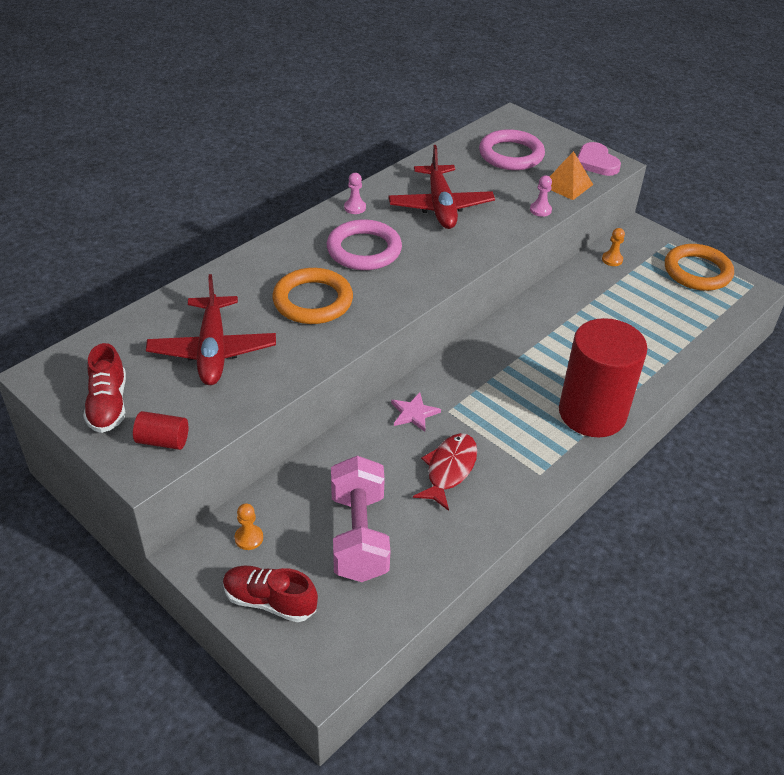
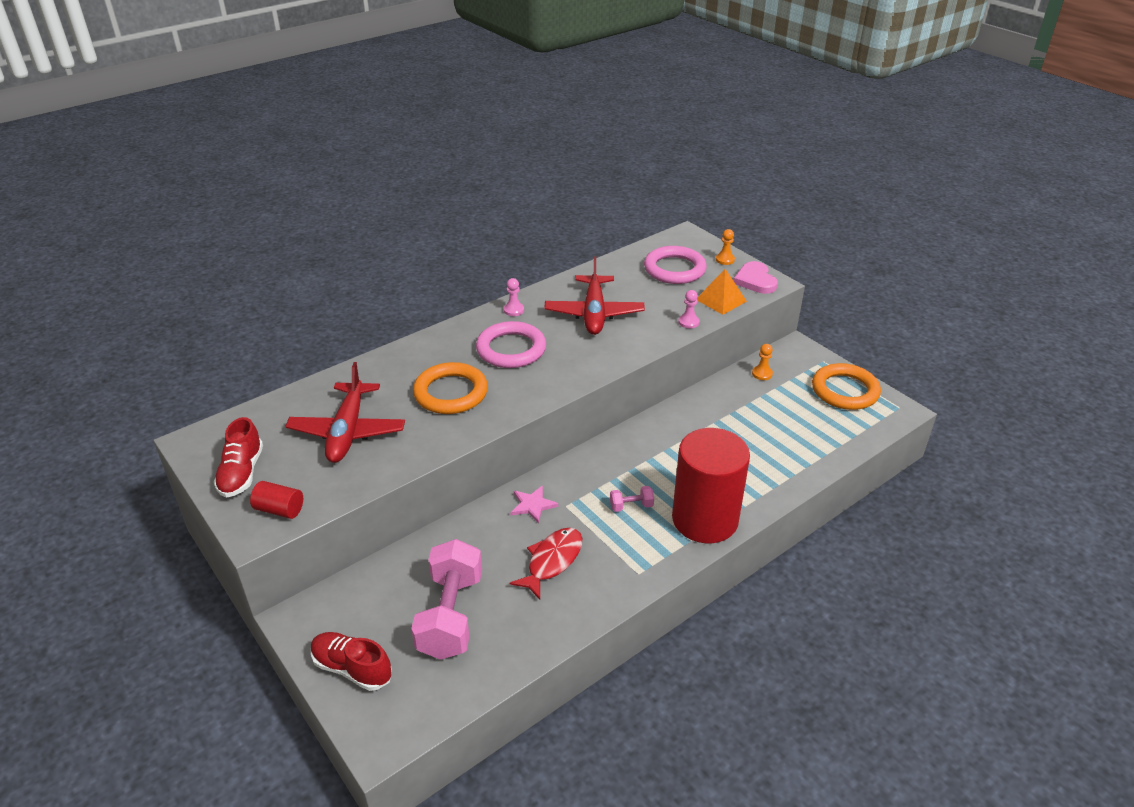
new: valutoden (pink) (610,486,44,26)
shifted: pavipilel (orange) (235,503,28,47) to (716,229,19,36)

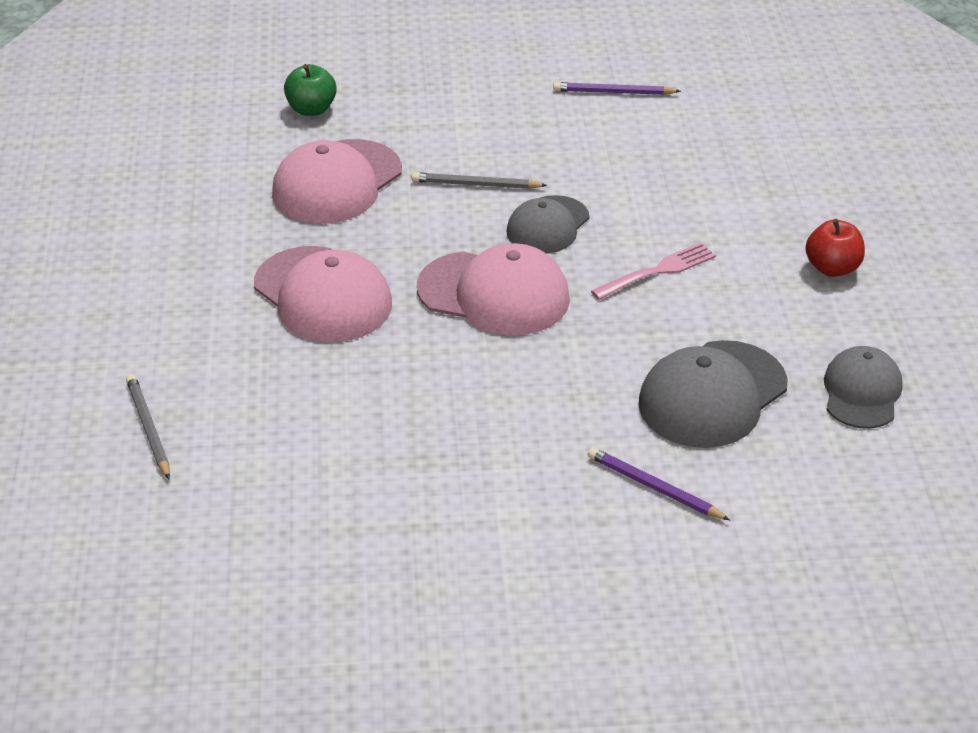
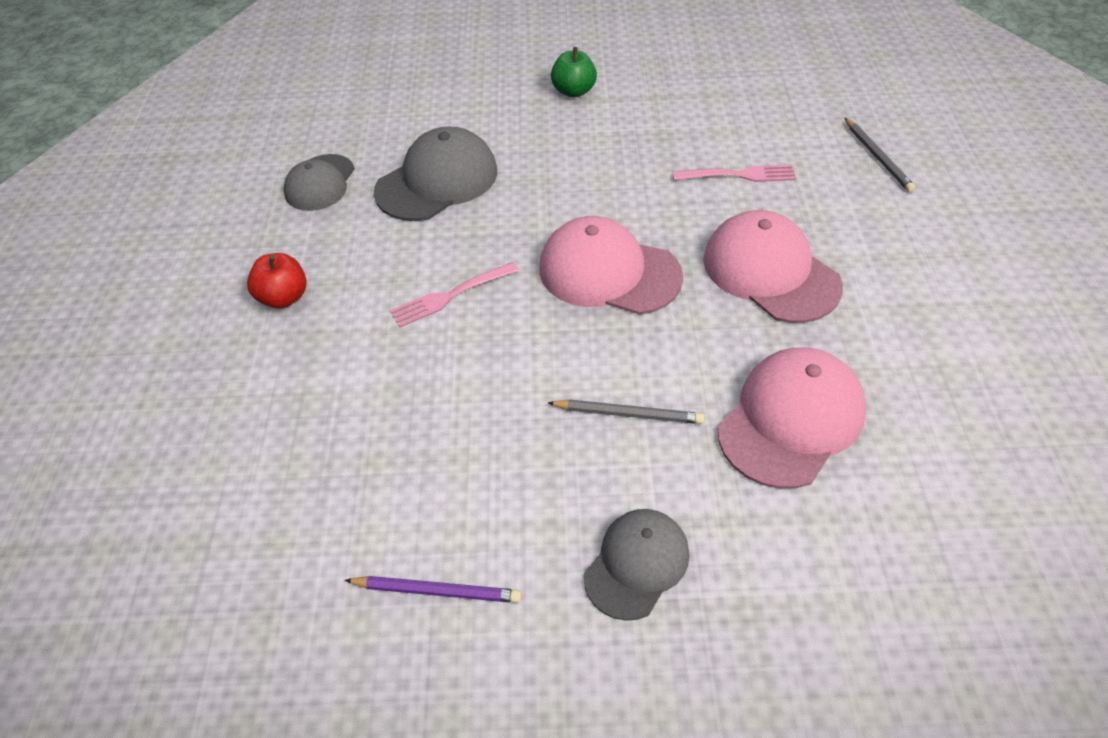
gone: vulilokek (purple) (588,447,142,73)
new: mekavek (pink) (673,165,123,17)
shifted: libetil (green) (284,64,53,52) to (551,47,46,50); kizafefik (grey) (506,195,83,59) to (584,509,106,112)

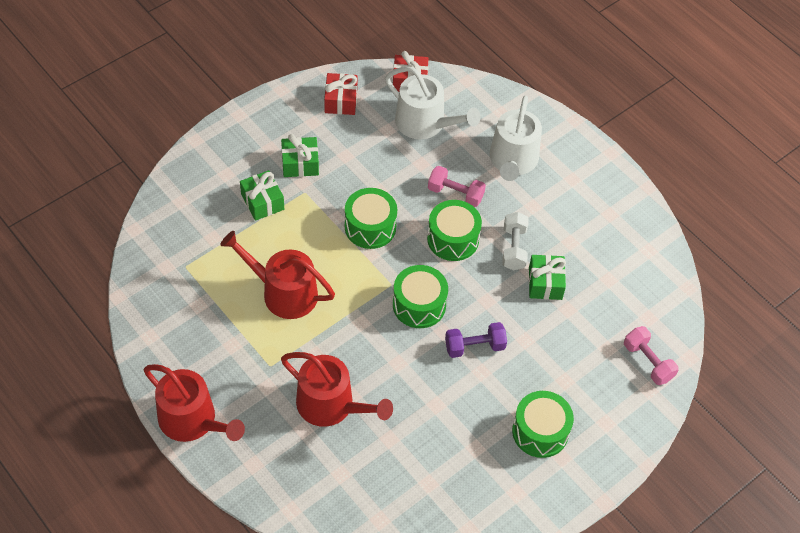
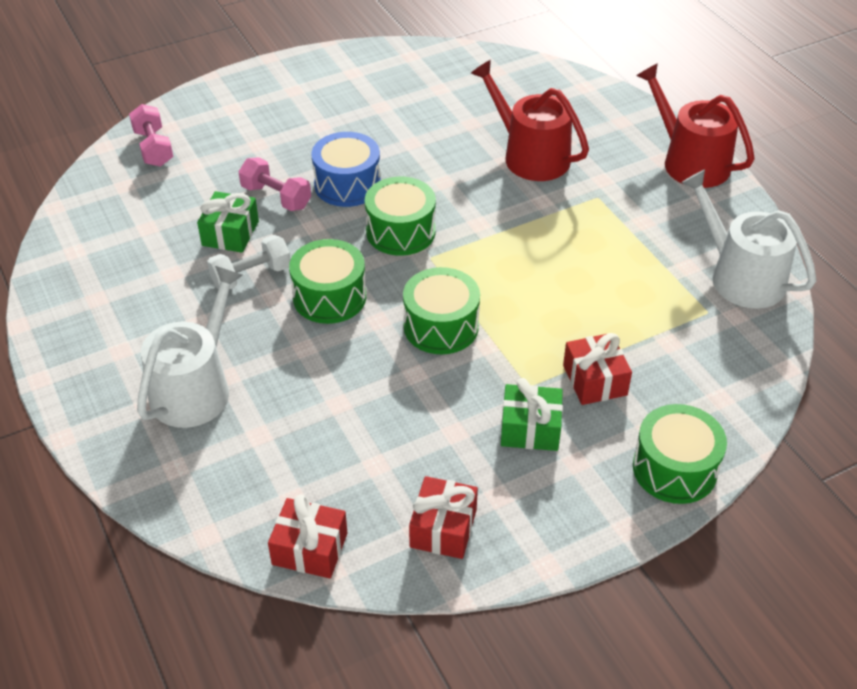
gone: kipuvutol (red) (220,231,115,88)
shifted: kipuvutol (white) (385,66,96,73) to (681,169,135,140); valutoden (pink) (428,166,58,41) to (238,157,73,54); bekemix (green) (512,391,62,67) to (633,404,94,100)
swapped: valutoden (purple) (445,322,62,36) to bekemix (blue) (311,132,70,75)
repainted: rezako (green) (240,170,44,51) to rezako (red) (563,333,69,72)
rotated: valutoden (white) (502,212,27,58) = (207,235,83,54) 45 degrees clockwise

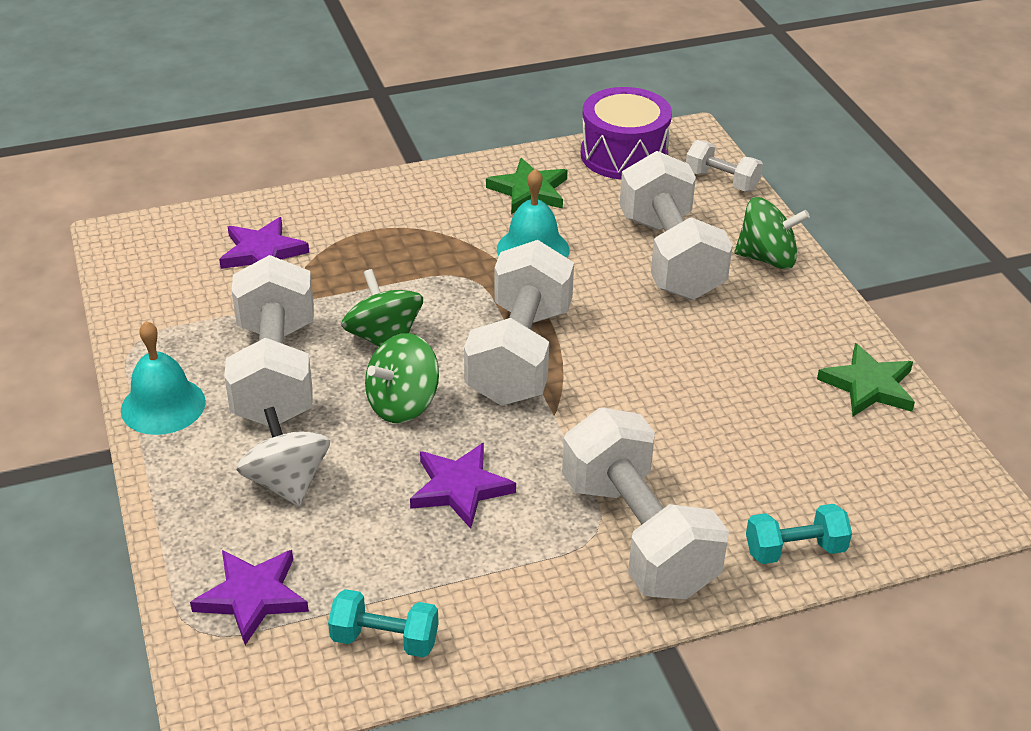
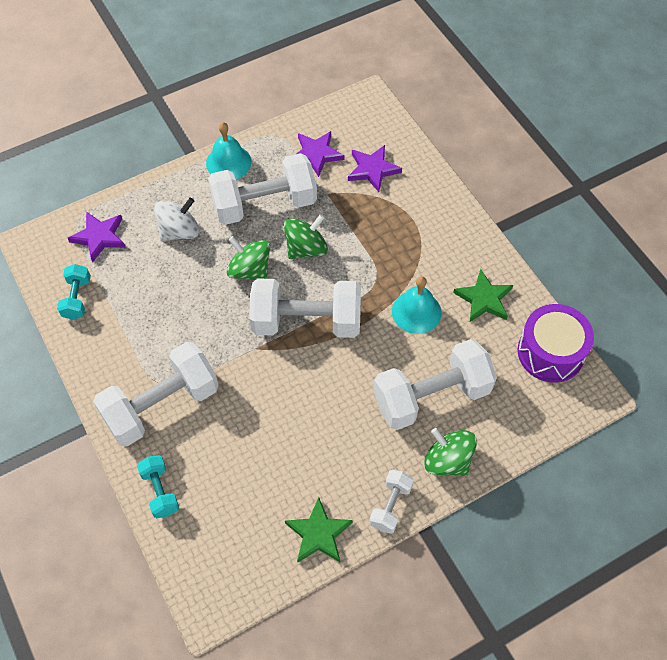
shifted: valutoden (white) (686,140,77,52) to (369,470,45,64); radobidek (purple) (410,443,106,86) to (296,131,48,46)
rotated: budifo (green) (735,197,75,72) = (424,428,53,48) 135 degrees clockwise

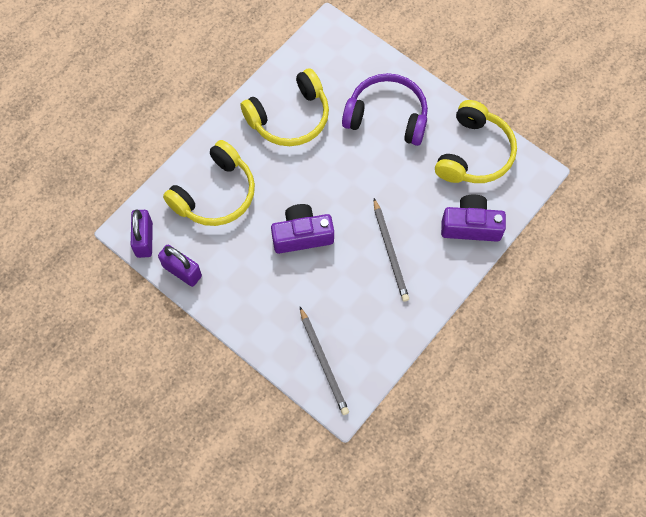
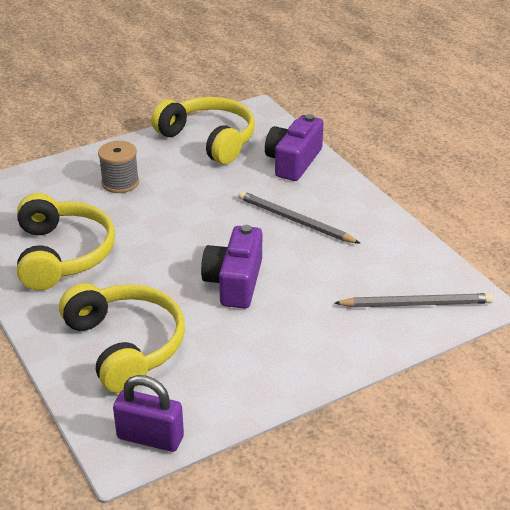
gone: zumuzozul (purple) (158,245,44,42)
swapped: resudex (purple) (342,73,86,73) to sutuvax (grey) (98,141,41,52)
rotated: vulilokek (grey) (374,198,35,104) = (238,191,123,53) 150 degrees counterclockwise

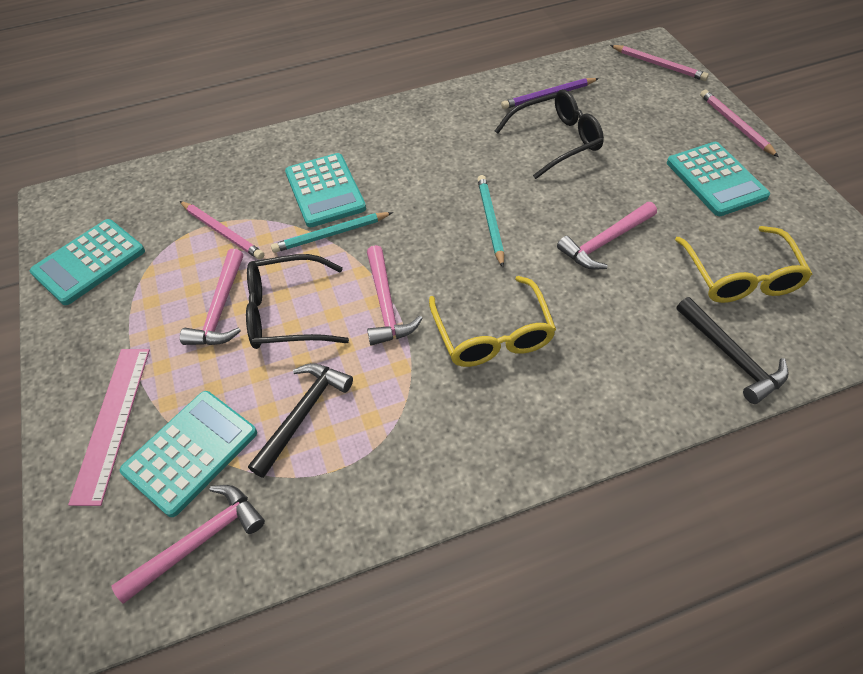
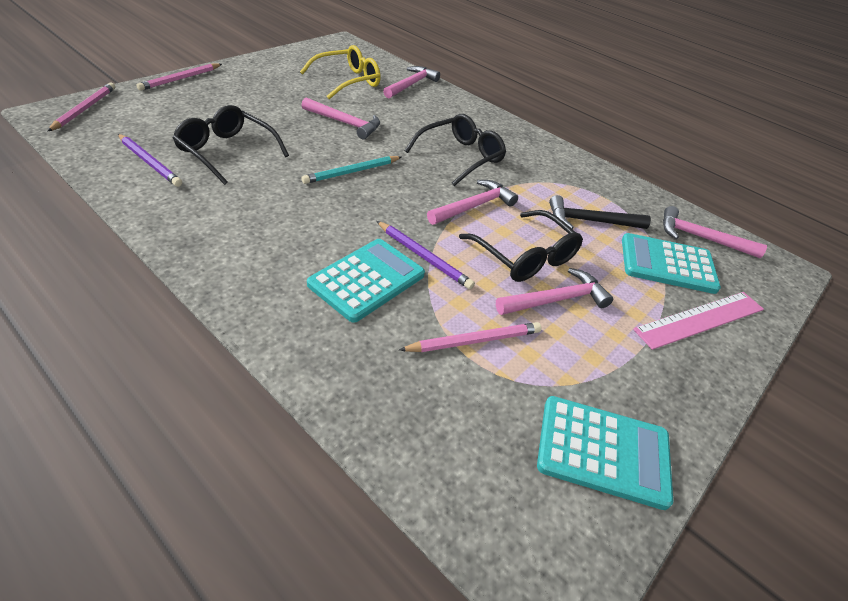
gone: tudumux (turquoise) (667,142,103,74)
repainted: vulilokek (turquoise) (271,212,122,41) to vulilokek (purple) (376,221,99,68); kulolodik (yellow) (429,276,127,91) to kulolodik (black) (405,114,101,72); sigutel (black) (676,297,112,107) to sigutel (pink) (383,66,57,32)
rotated: vulilokek (pink) (180,201,84,59) = (399,322,143,30) 60 degrees clockwise

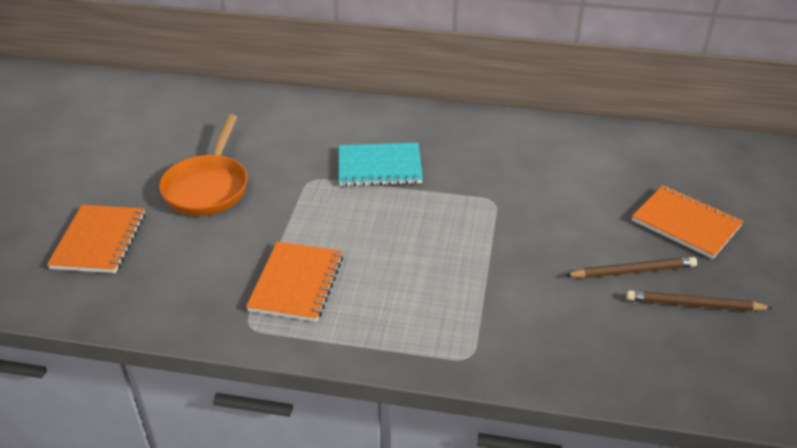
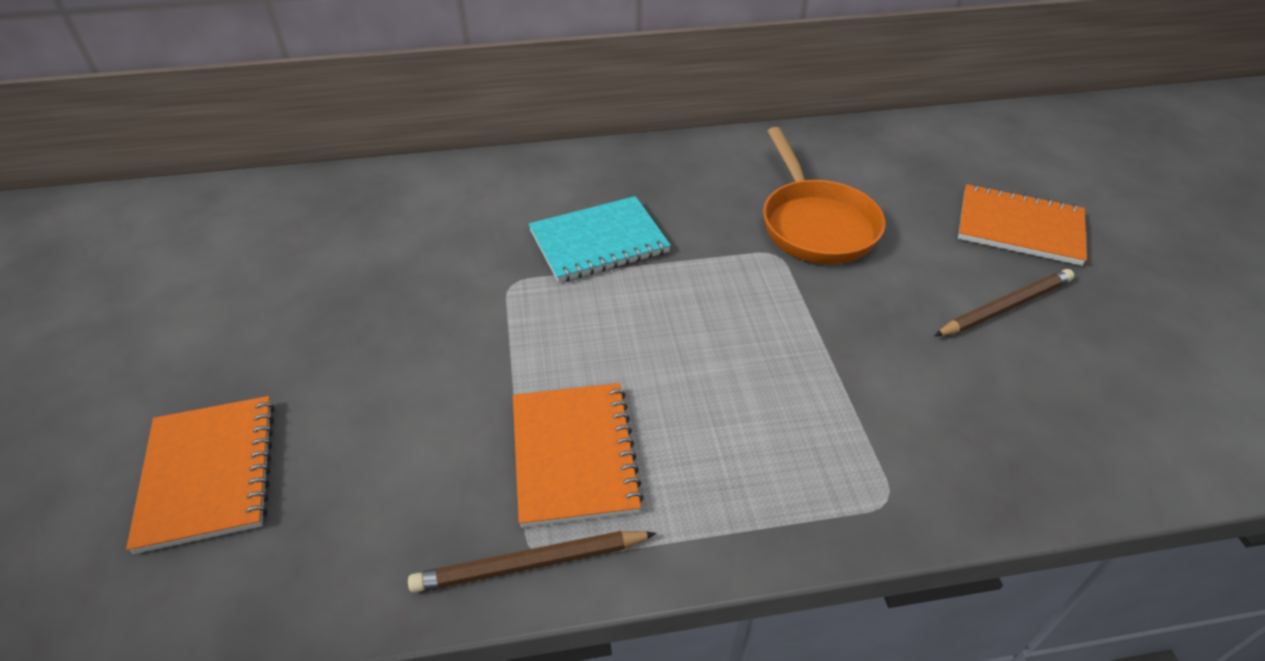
shifted: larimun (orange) (159,114,89,102) to (763,127,122,137); vulilokek (brown) (626,290,146,21) to (408,531,249,62)

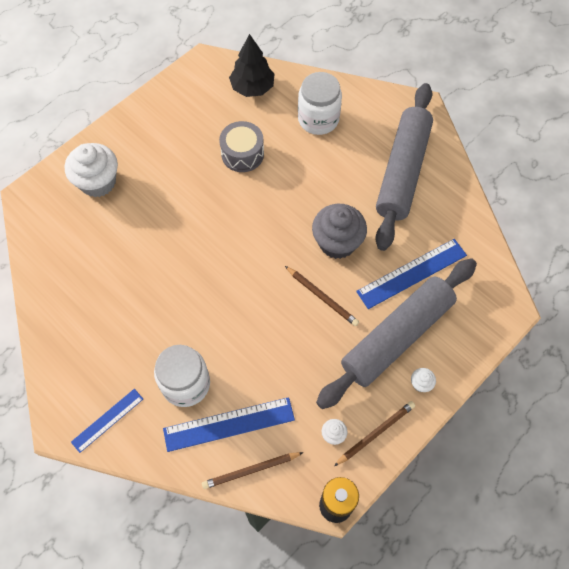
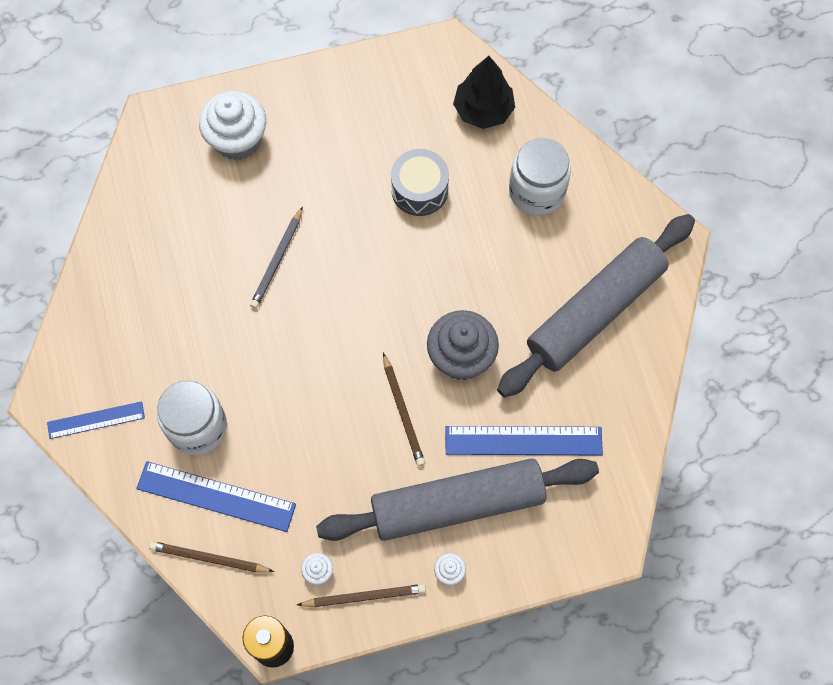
new: vulilokek (grey) (250,206,53,103)

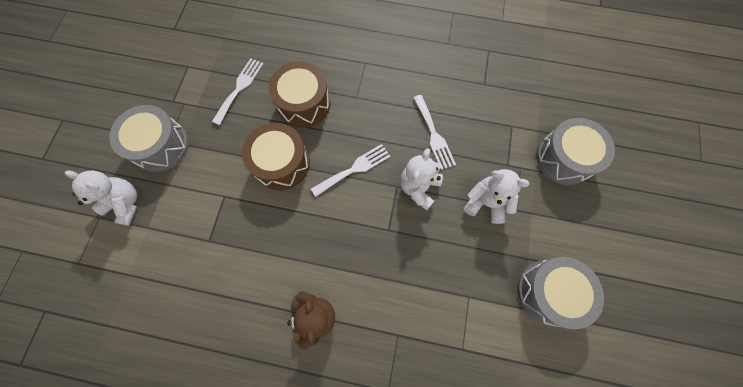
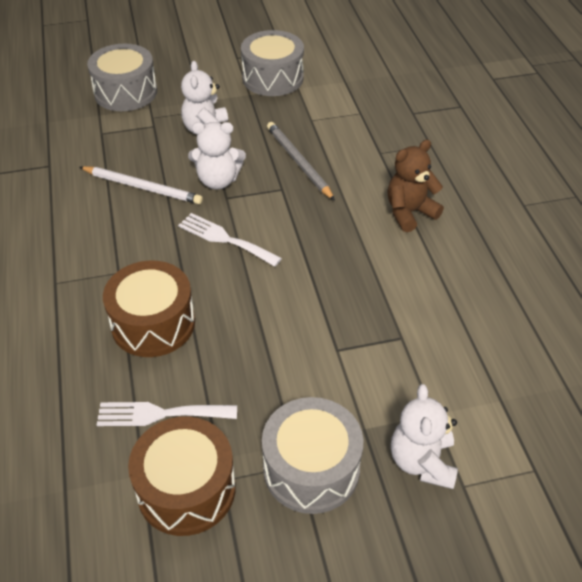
new: vulilokek (grey) (267,122,68,79)
shifted: bekemix (brown) (242,123,68,67) to (128,417,108,119)
swapped: mekavek (white) (413,95,43,75) to vulilokek (white) (80,166,123,38)

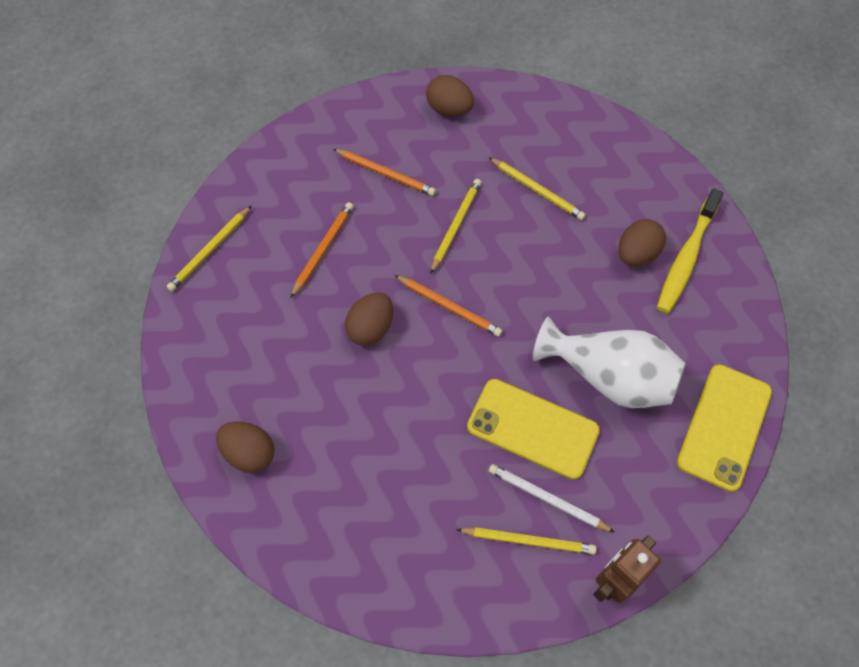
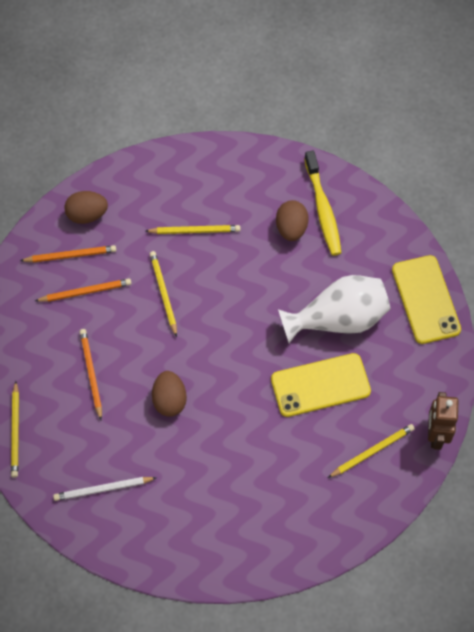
gone: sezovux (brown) (216,421,59,52)
shifted: vulilokek (orange) (394,275,108,62) to (20,245,96,18); vulilokek (white) (489,464,125,68) to (53,477,103,24)

